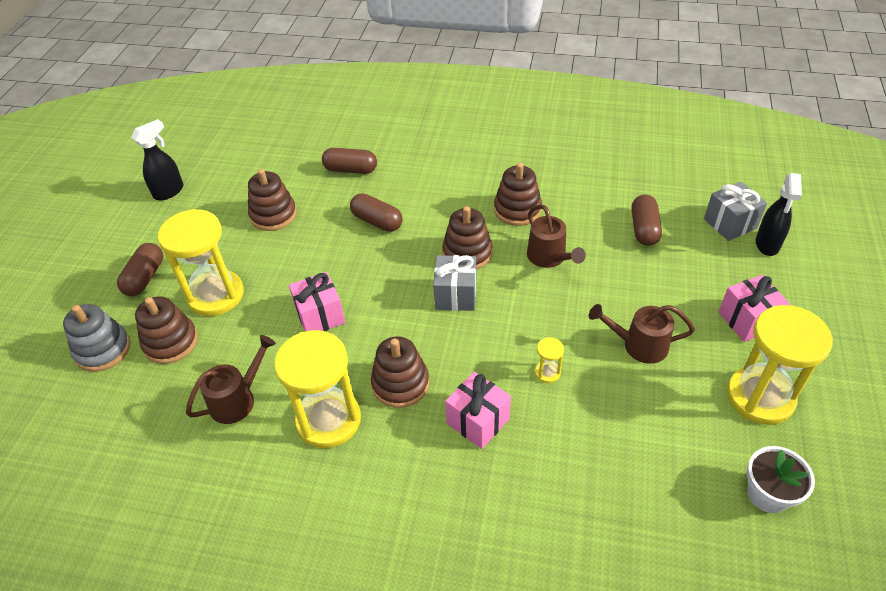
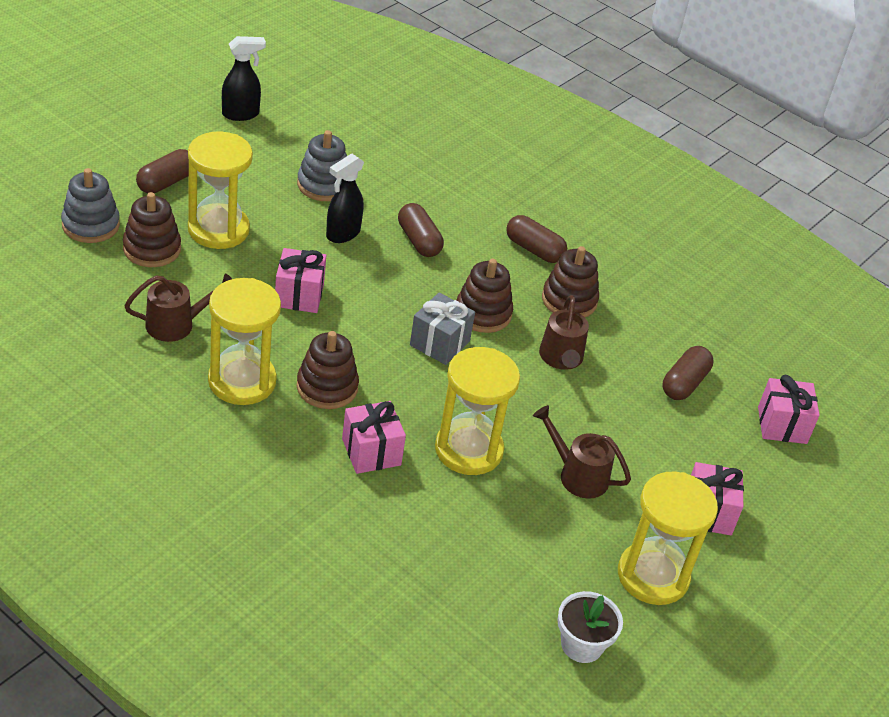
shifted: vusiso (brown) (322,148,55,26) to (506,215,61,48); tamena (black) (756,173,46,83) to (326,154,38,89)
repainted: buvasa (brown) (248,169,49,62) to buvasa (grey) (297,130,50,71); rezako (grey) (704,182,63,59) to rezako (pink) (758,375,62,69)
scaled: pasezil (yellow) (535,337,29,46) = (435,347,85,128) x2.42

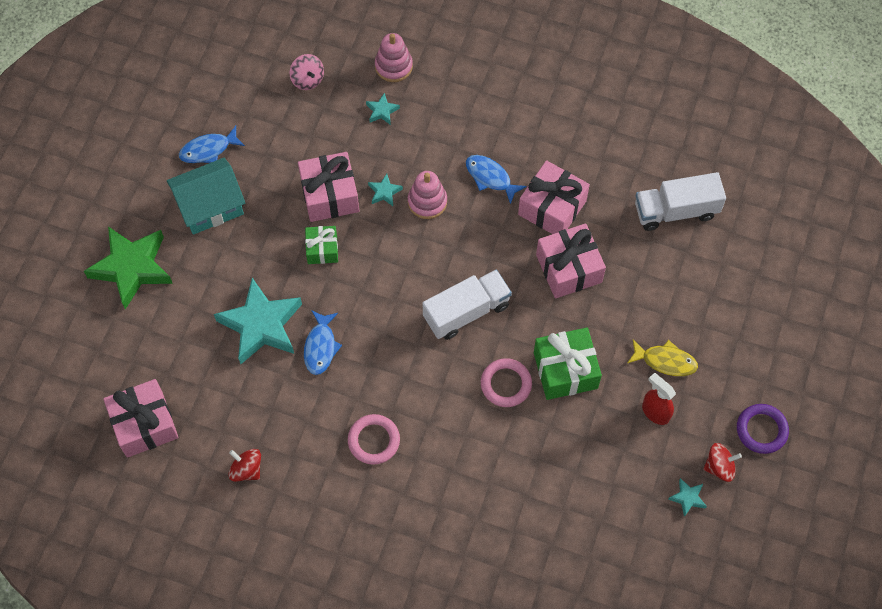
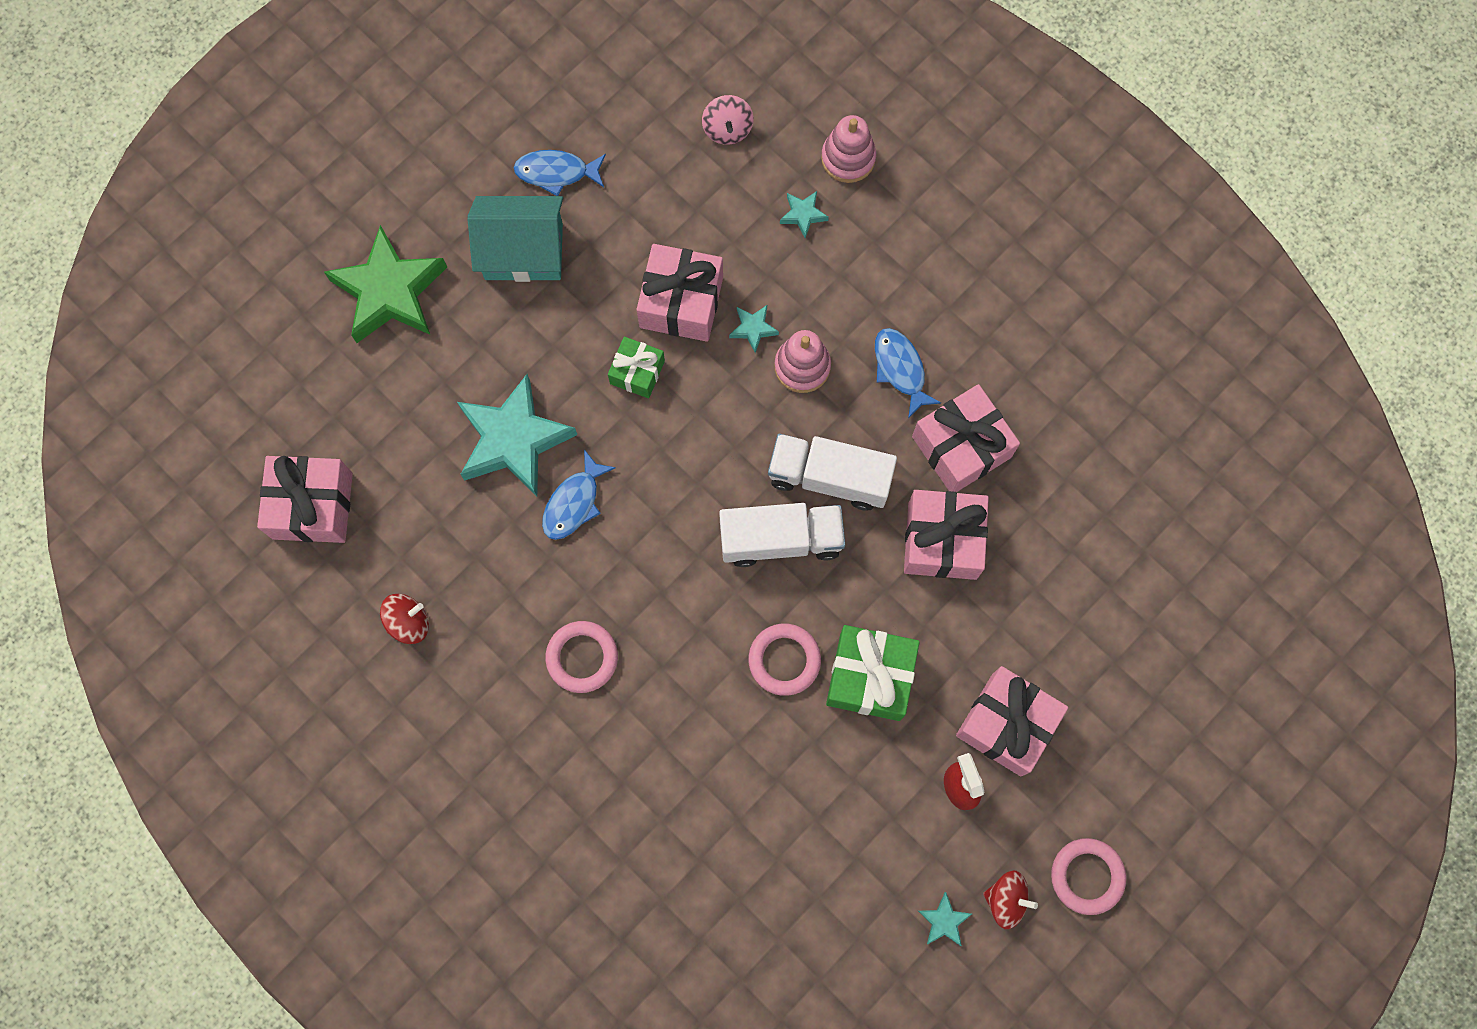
shifted: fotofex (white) (635,172,91,59) to (768,434,129,76)
swapped: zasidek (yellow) (627,339,71,37) to rezako (pink) (956,666,112,110)
repainted: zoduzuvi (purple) (737,404,52,50) to zoduzuvi (pink) (1051,838,75,77)
rotated: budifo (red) (228,449,33,33) = (380,594,49,50) 90 degrees clockwise

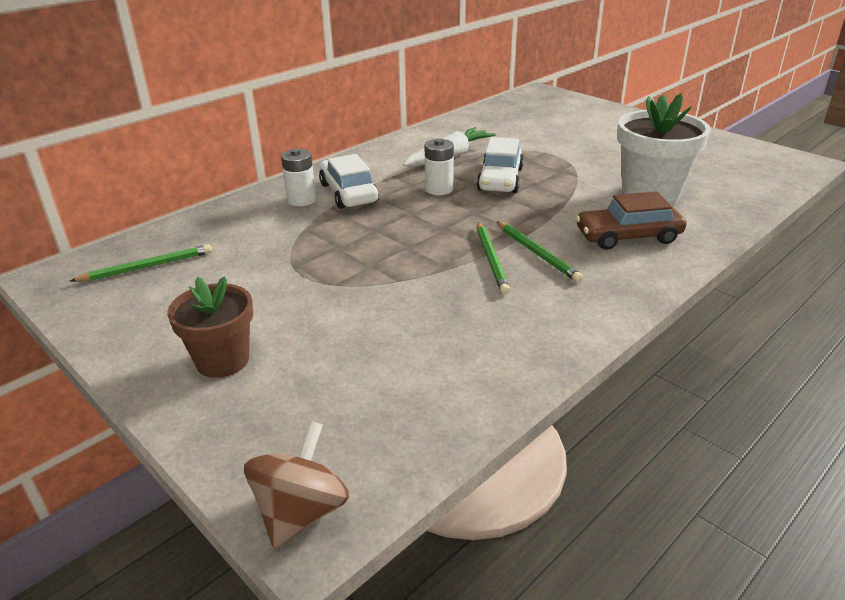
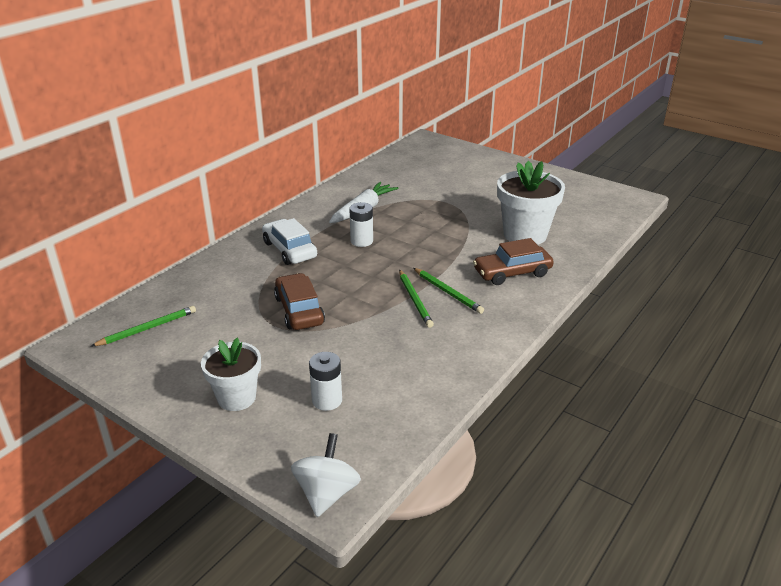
gone: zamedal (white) (477,137,47,56)
new: zamedal (brown) (274,273,51,57)
shifted: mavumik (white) (281,148,35,58) to (309,352,33,59)
repainted: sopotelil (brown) (168,277,85,101) to sopotelil (white) (201,338,60,73); budifo (brown) (244,421,105,128) to budifo (white) (291,433,70,84)

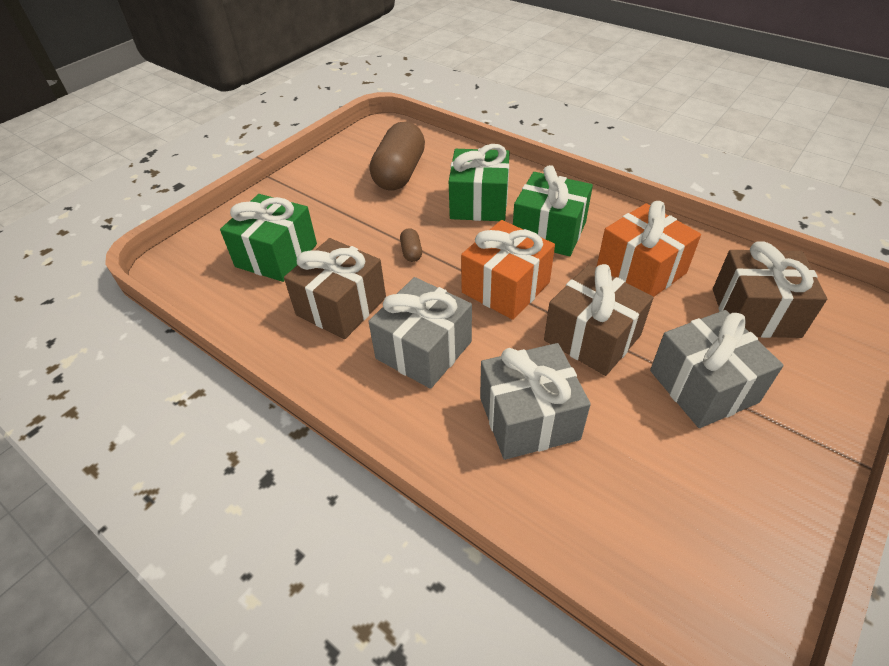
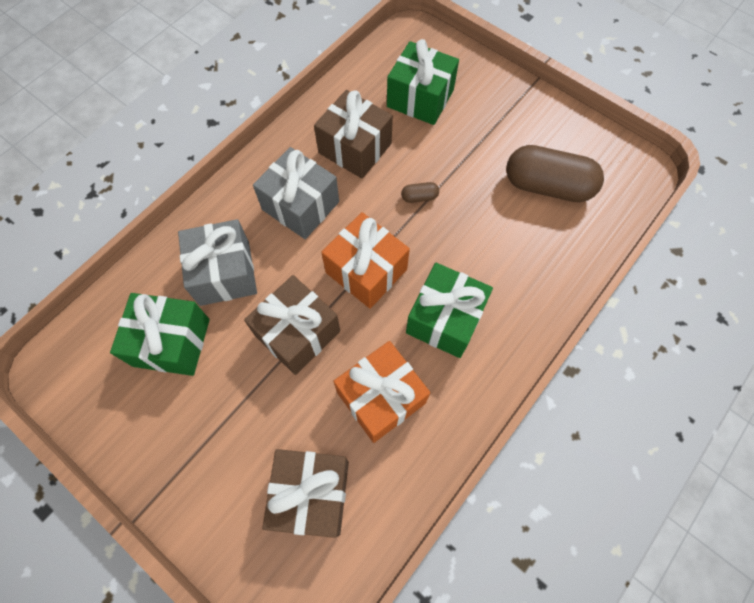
gone: rezako (grey) (650,310,134,118)
shifted: rezako (green) (449,144,61,77) to (110,293,100,83)

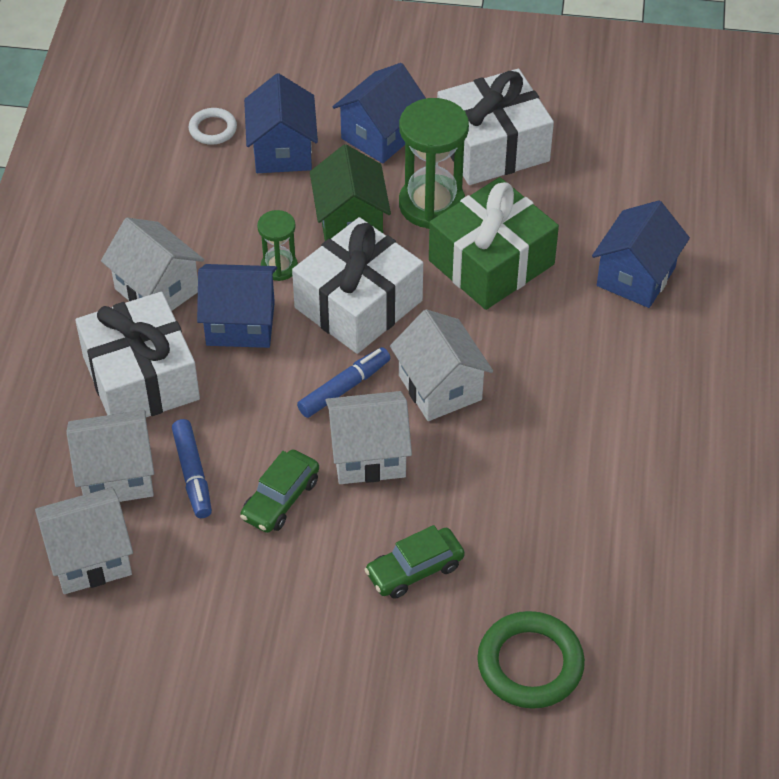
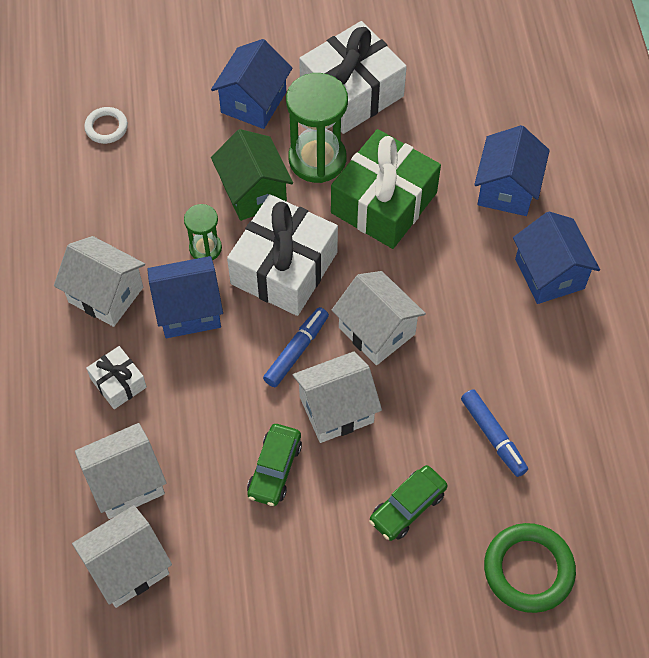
shifted: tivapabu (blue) (244,73,74,100) to (513,211,87,93); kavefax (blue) (172,419,40,99) to (461,389,67,88)
scaled: rezako (white) (75,292,125,125) = (86,346,61,63) x0.49

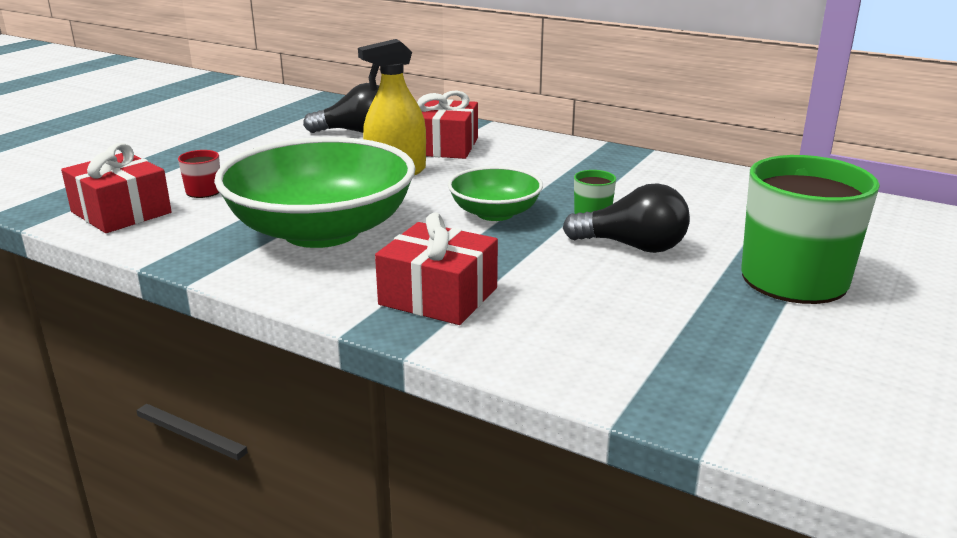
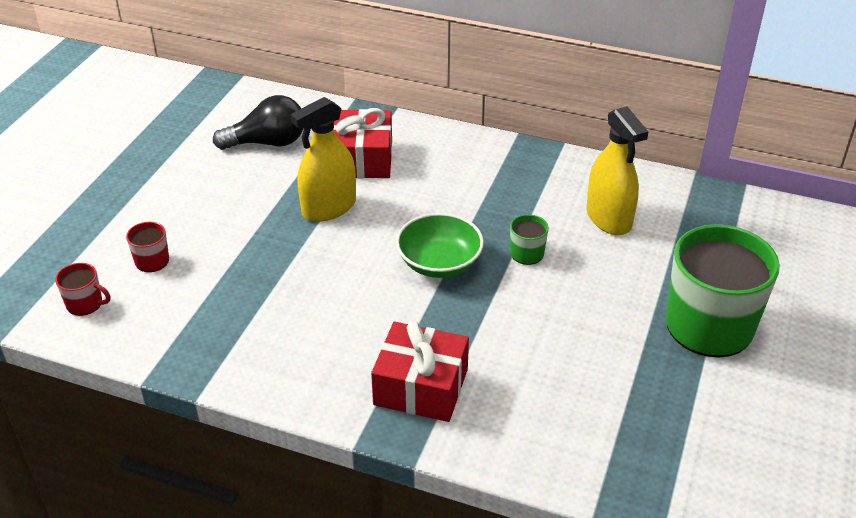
gone: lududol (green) (214,137,202,111); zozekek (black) (563,183,127,70)
new: tamena (yellow) (586,106,63,129)
swapped: rezako (red) (61,143,111,90) to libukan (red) (55,263,55,53)

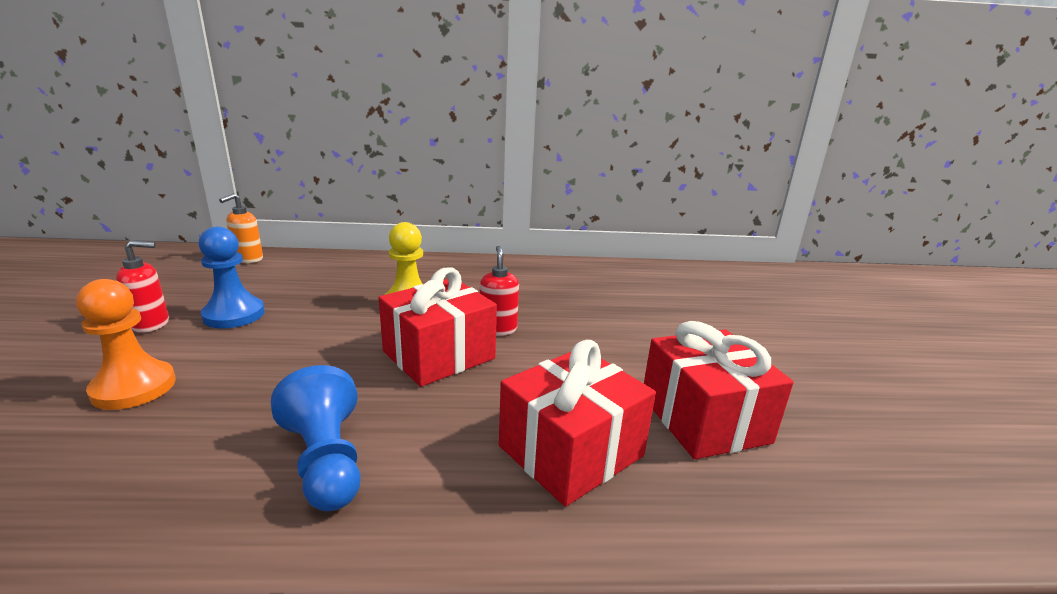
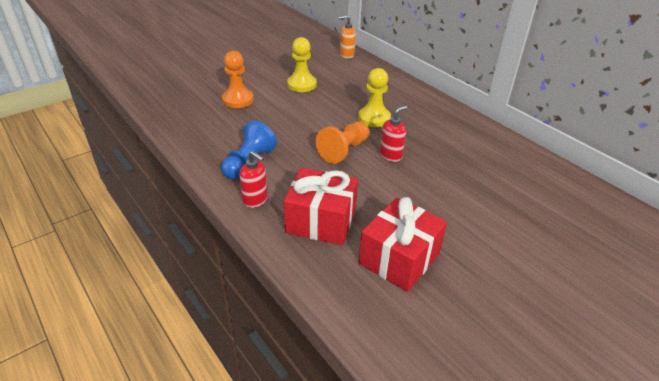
shifted: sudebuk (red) (116,240,53,93) to (239,151,29,57)
swapped: rezako (red) (379,267,118,120) to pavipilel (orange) (315,122,54,42)
repainted: pavipilel (blue) (199,227,66,102) to pavipilel (yellow) (287,37,30,55)

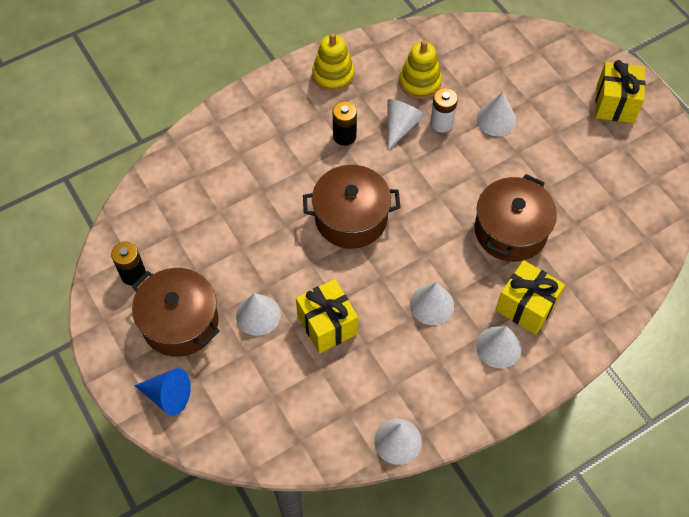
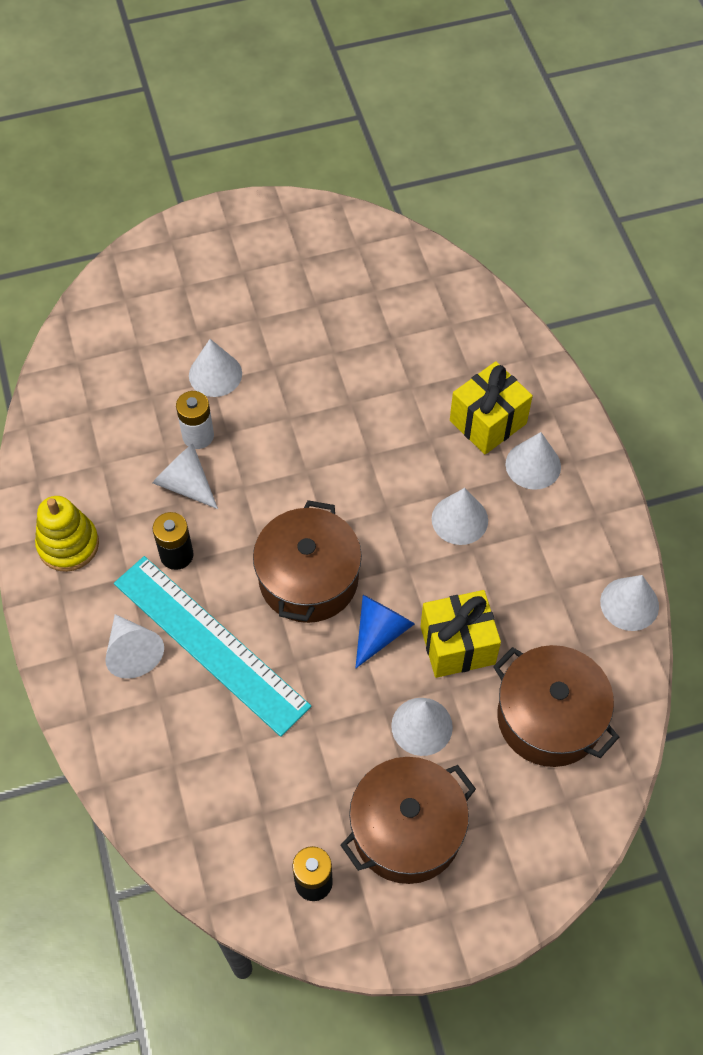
gone: buvasa (yellow) (399,40,43,59); rezako (yellow) (595,60,50,63)
new: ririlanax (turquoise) (114,556,197,181); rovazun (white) (105,614,59,65)
shifted: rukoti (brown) (474,174,83,88) to (493,645,126,122); rovazun (blue) (134,368,57,48) to (356,595,59,73)

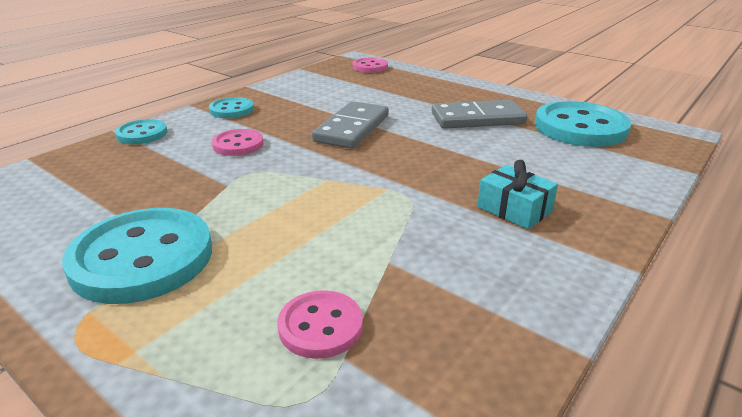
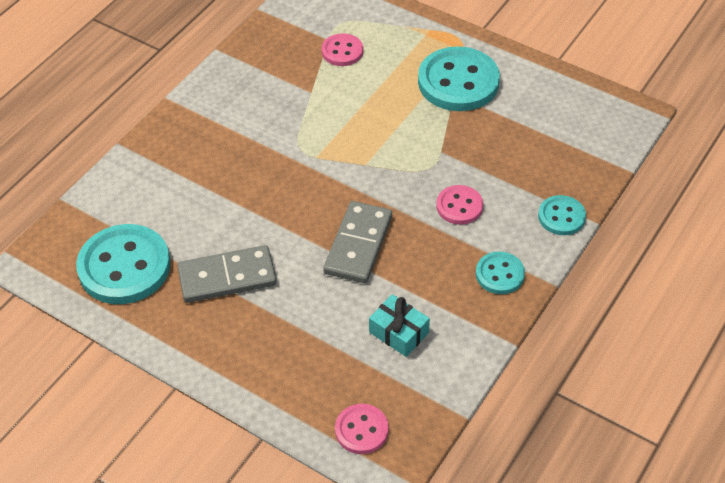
shifted: rezako (turquoise) (477,160,81,69) to (369,294,61,63)

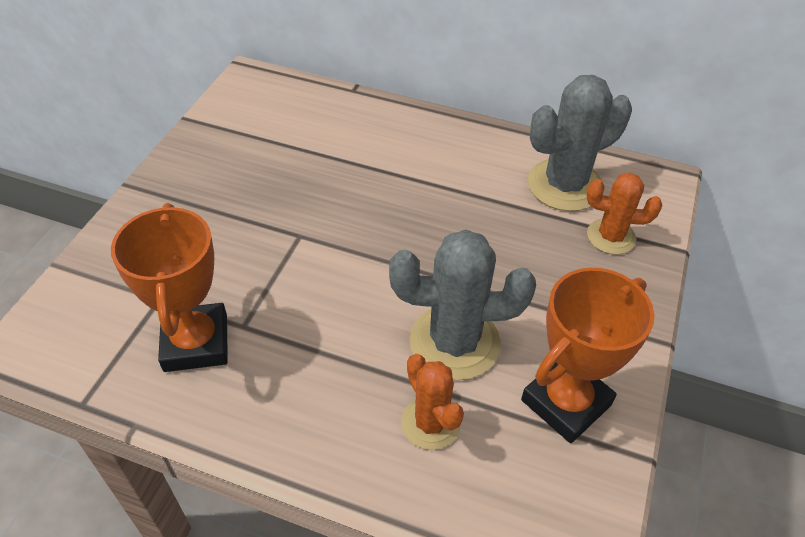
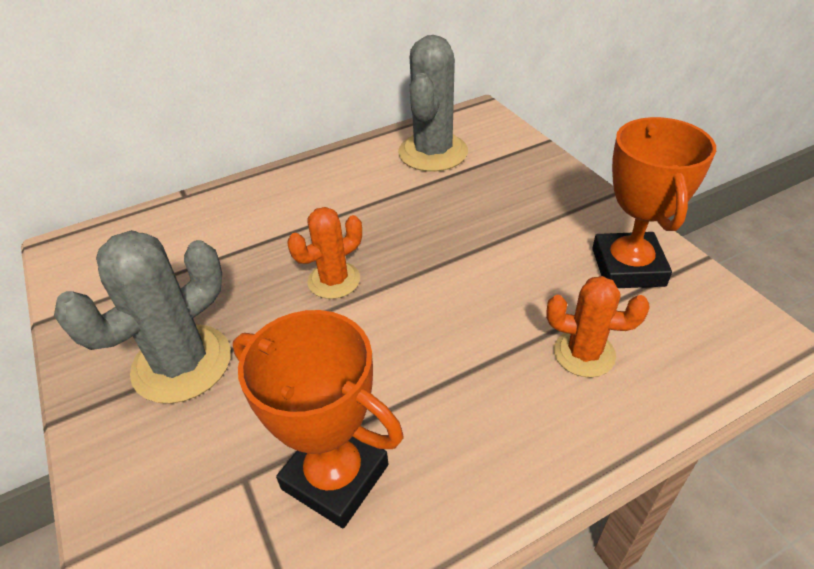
shifted: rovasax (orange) (587,173,75,82) to (287,207,75,92); rovasax (grey) (389,229,147,151) to (54,230,177,174)

